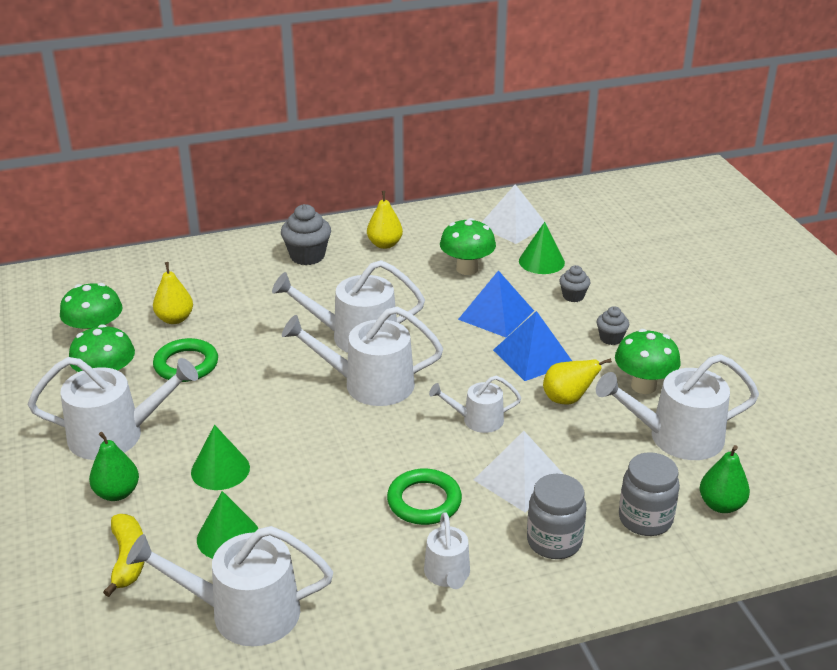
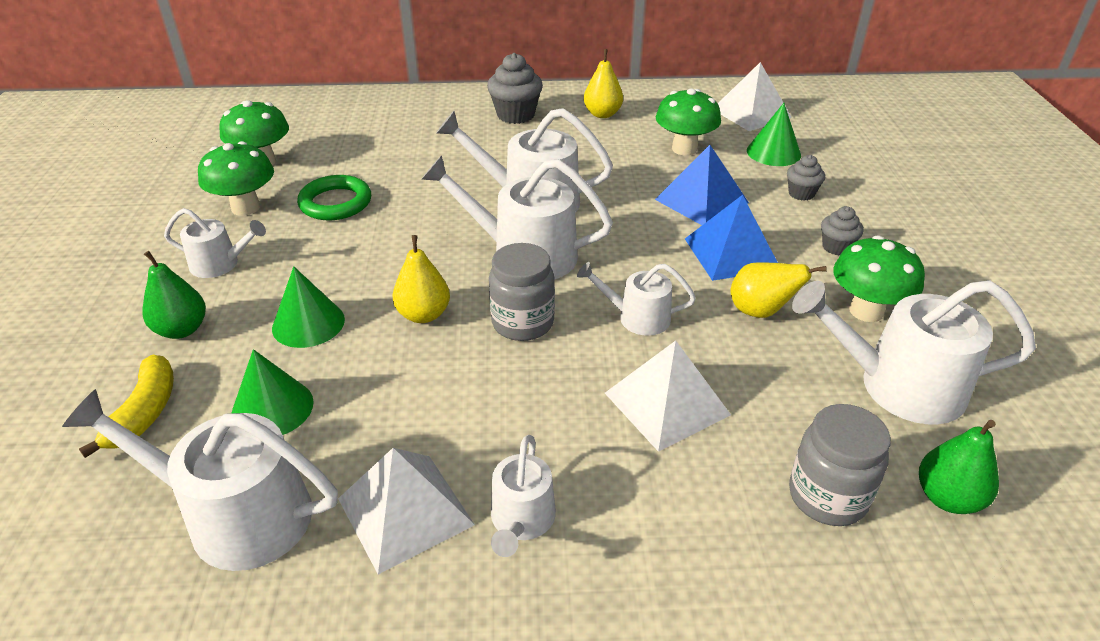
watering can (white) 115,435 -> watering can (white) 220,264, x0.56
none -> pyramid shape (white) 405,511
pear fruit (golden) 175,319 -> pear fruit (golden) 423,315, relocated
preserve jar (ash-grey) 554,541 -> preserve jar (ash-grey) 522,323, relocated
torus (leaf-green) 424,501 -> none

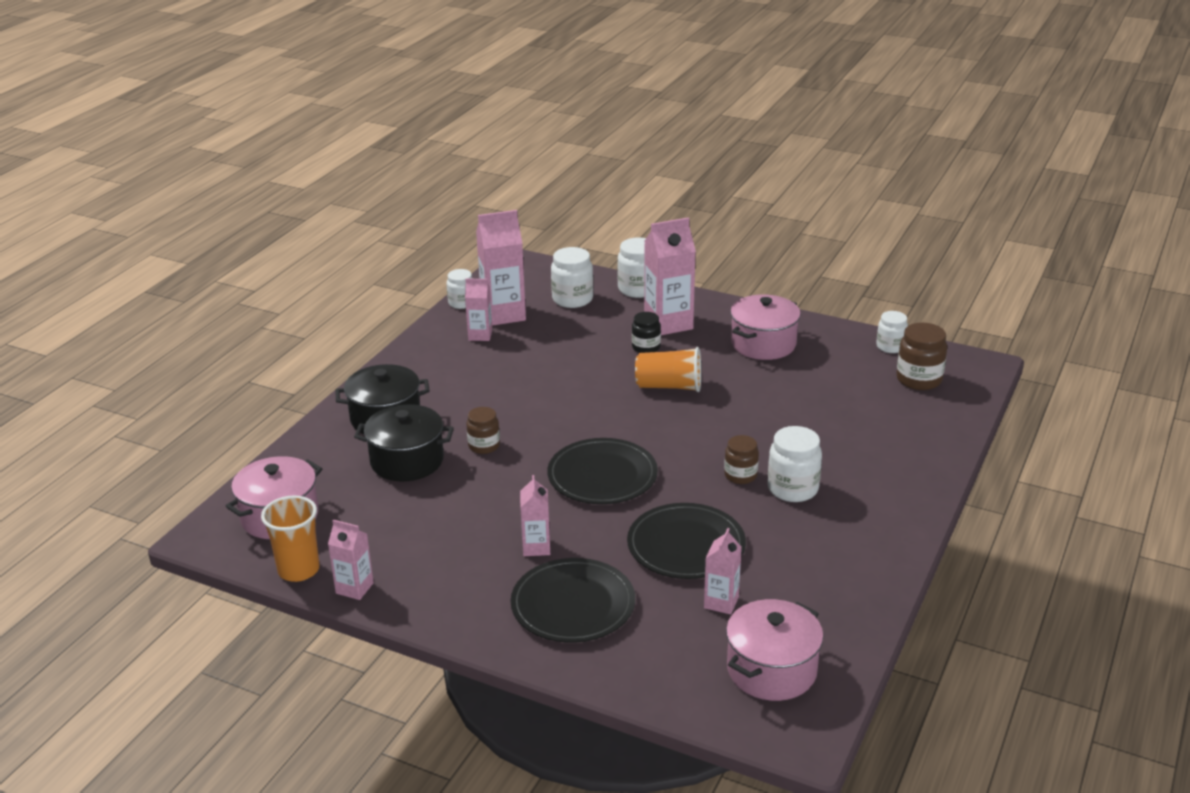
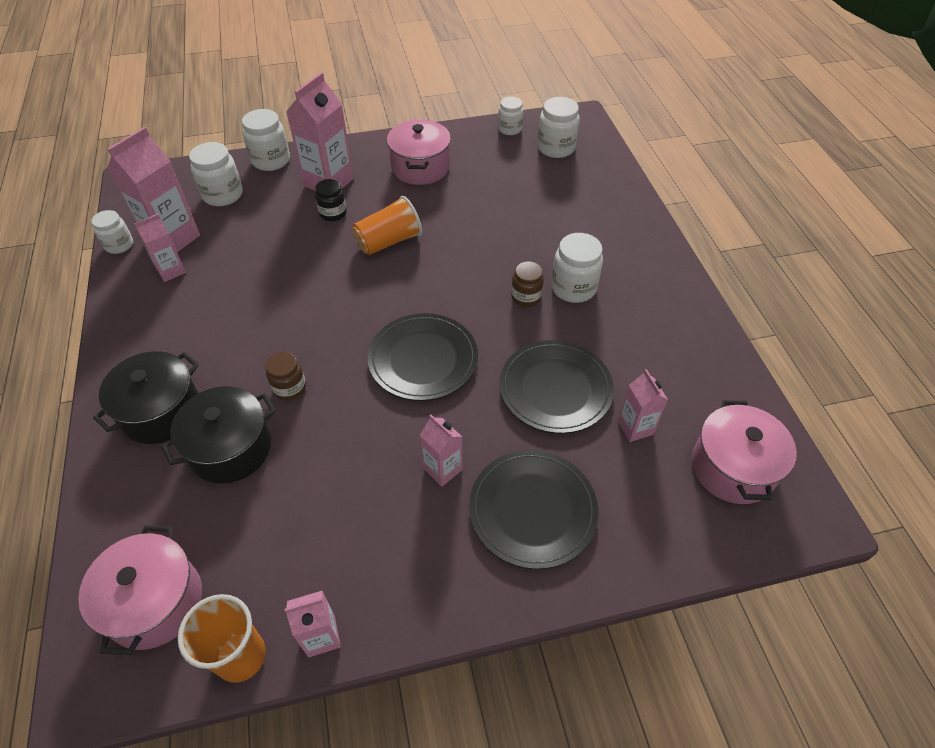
preserve jar (dark brown) 919,379 -> preserve jar (white) 556,148

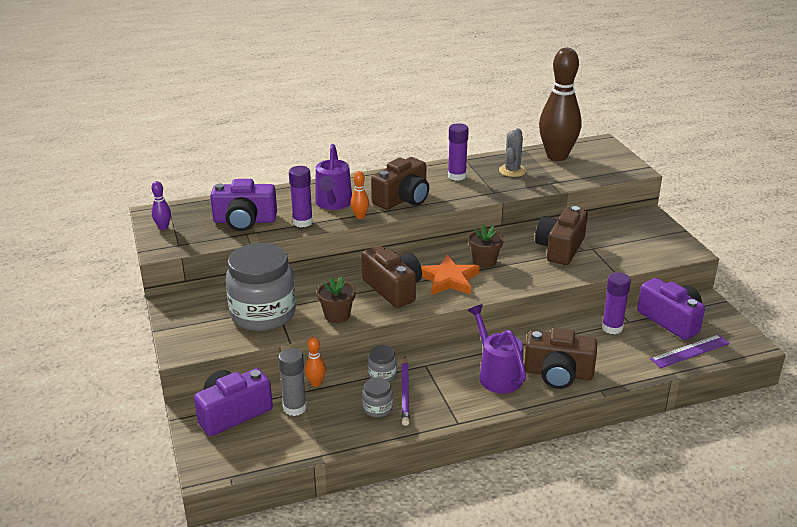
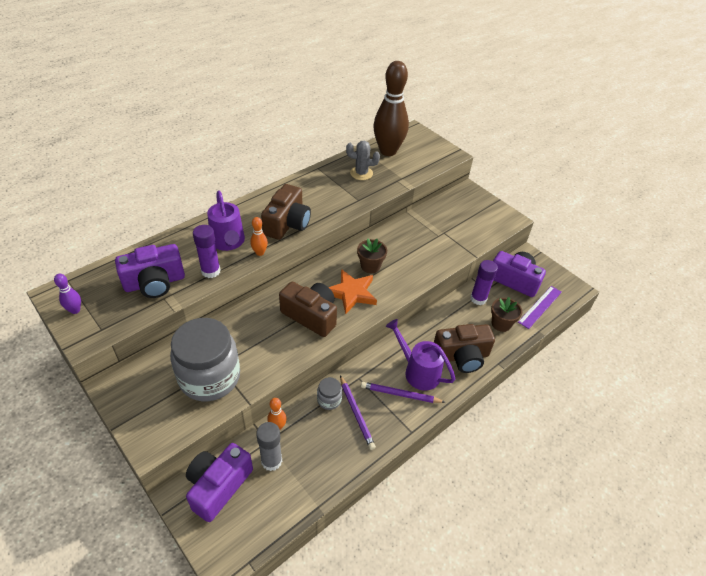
cactus (ash-grey) 512,171 -> cactus (ash-grey) 361,173, 75 degrees counterclockwise
none -> lead pencil (purple) 400,394
flower pot (dark brown) 337,315 -> flower pot (dark brown) 501,324, relocated
preserve jar (ash-grey) 377,408 -> none
stick of glue (purple) 457,176 -> none
camera (dark brown) 560,248 -> none

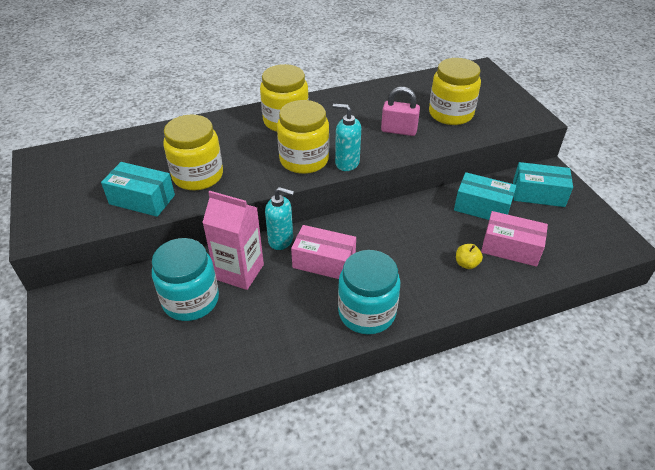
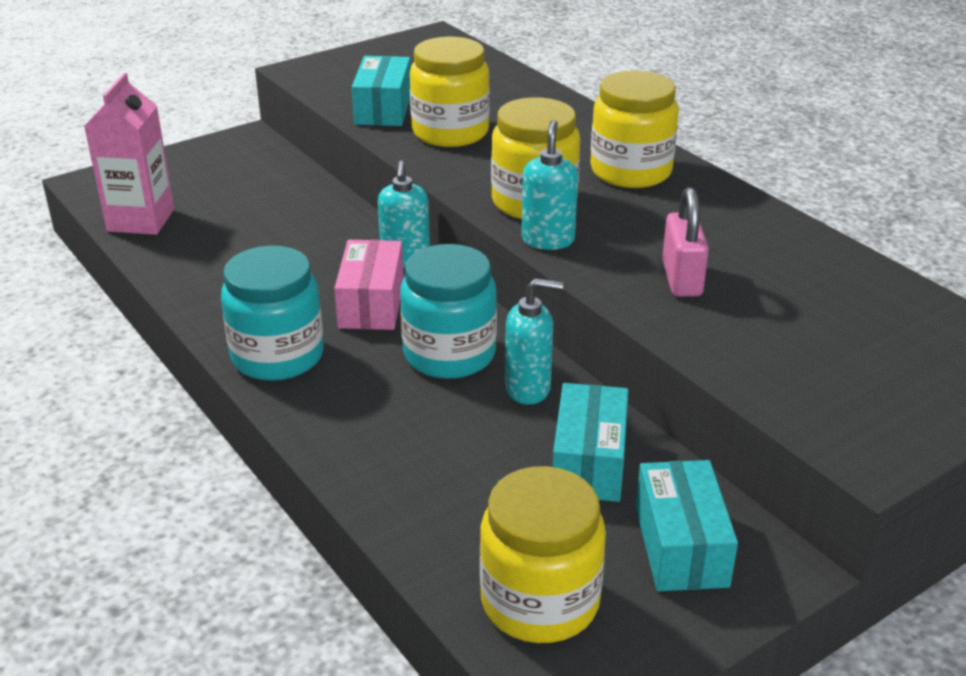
carton (rosy) 239,272 -> carton (rosy) 141,220, relocated
preserve jar (teal) 191,300 -> preserve jar (teal) 449,354, relocated
preserve jar (golden) 450,114 -> preserve jar (golden) 540,601, relocated
none -> soap pump (teal) 528,389
apple fruit (golden) 466,264 -> none
package (rosy) 510,248 -> none

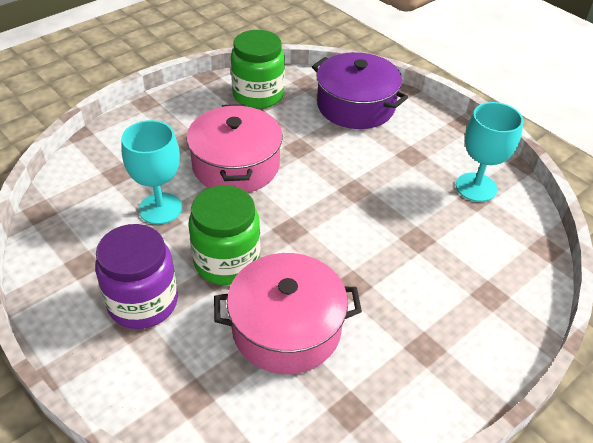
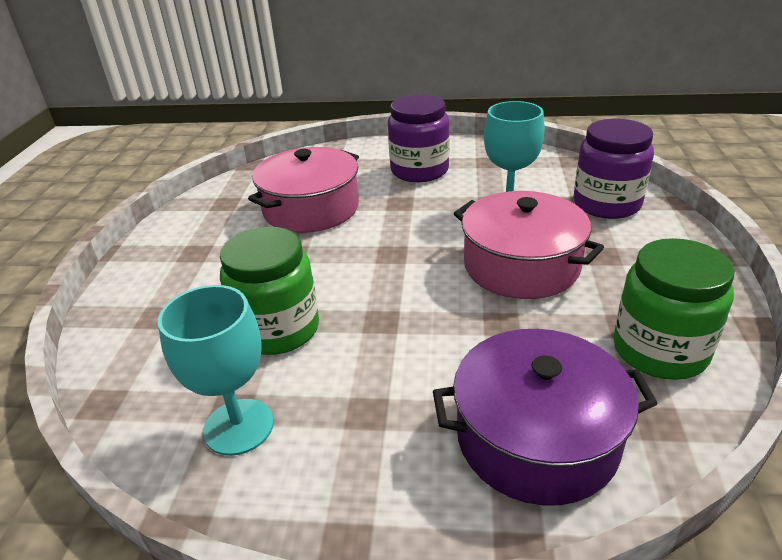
preserve jar (leaf-green) 227,261 -> preserve jar (leaf-green) 278,329, relocated
none -> preserve jar (purple) 606,204

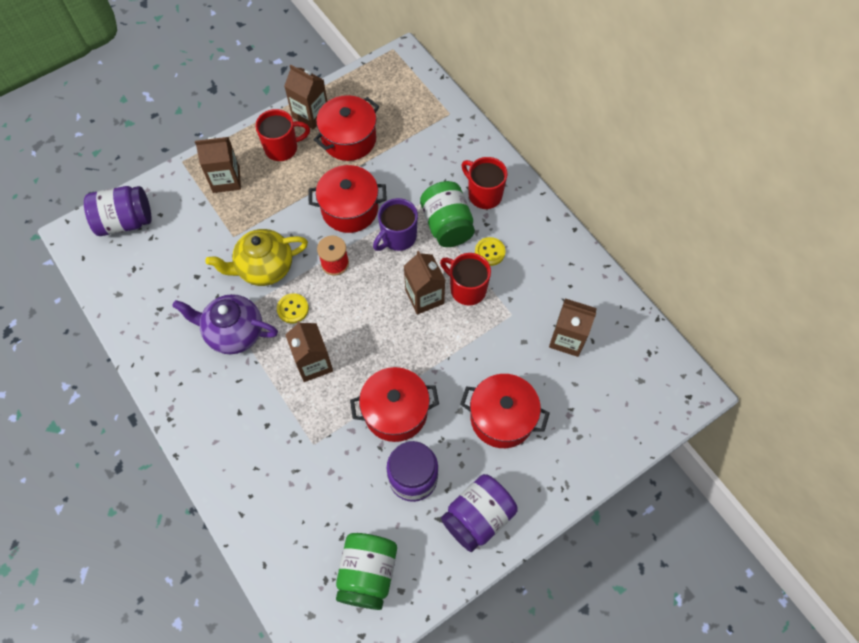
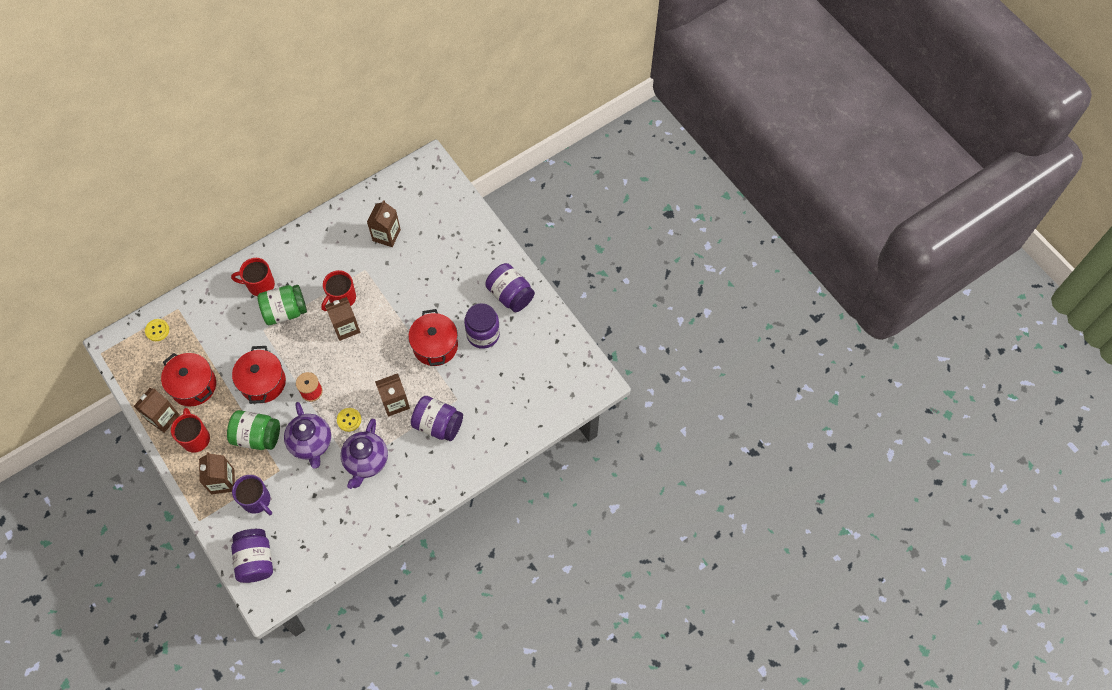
button (golden) 490,252 -> button (golden) 157,330, relocated
preserve jar (leaf-green) 367,573 -> preserve jar (leaf-green) 257,436, relocated
tea mug (crimson) 484,194 -> tea mug (crimson) 260,285, 45 degrees clockwise
tea mug (purple) 398,237 -> tea mug (purple) 257,500, relocated
china teapot (golden) 264,268 -> china teapot (purple) 311,443
none -> preserve jar (purple) 438,425
pot (crimson) 502,418 -> none

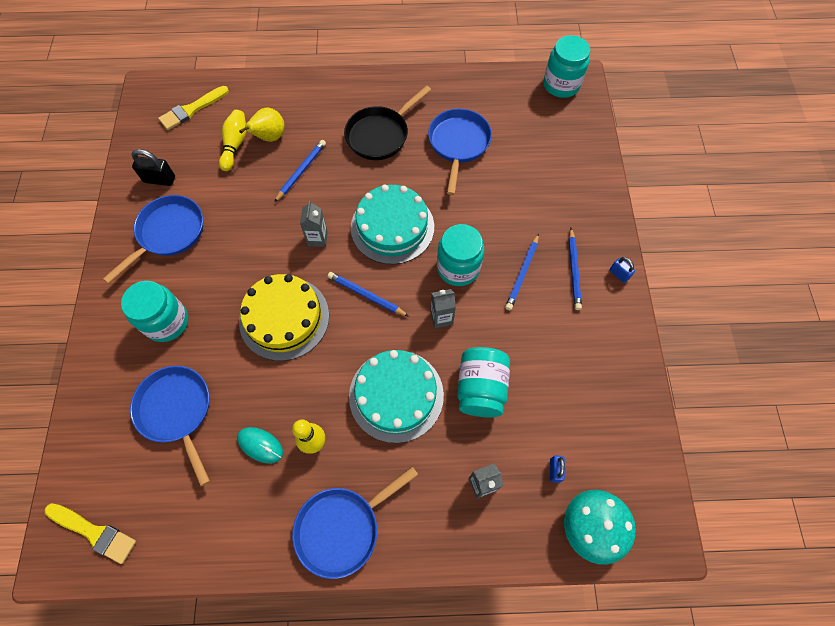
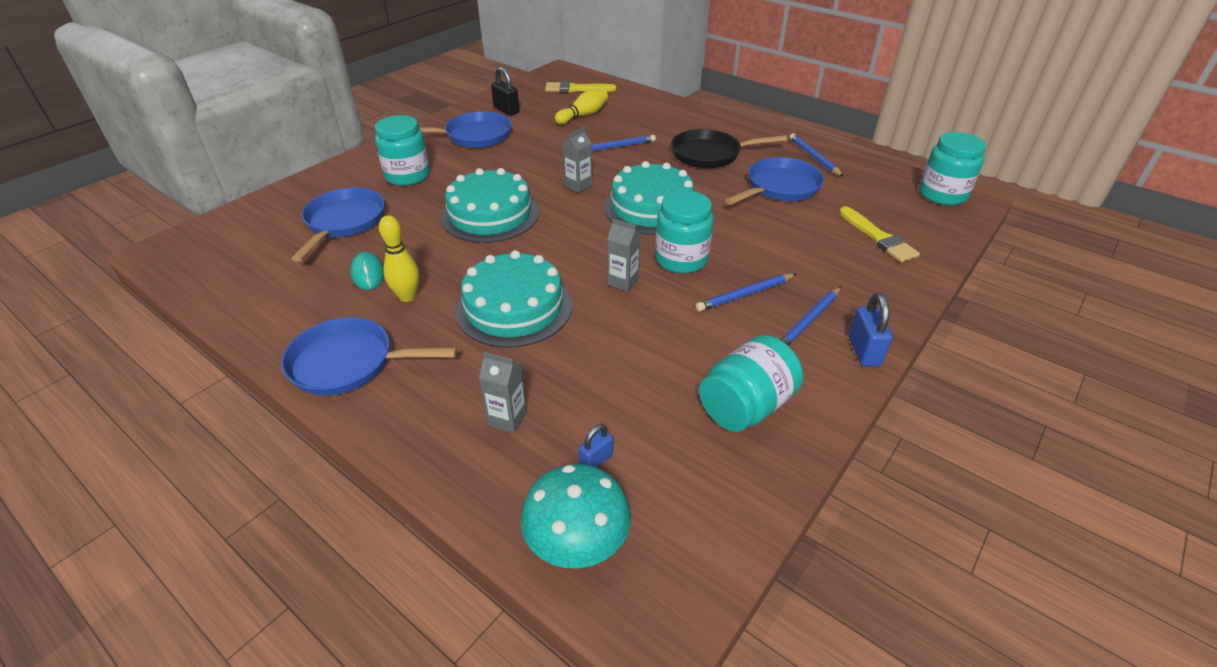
layer cake (golden) 284,318 -> layer cake (teal) 490,215
preserve jar (teal) 480,388 -> preserve jar (teal) 746,406, relocated
lead pencil (cobalt) 366,295 -> lead pencil (cobalt) 814,157, relocated
paint brush (golden) 94,532 -> paint brush (golden) 878,237, relocated
lock (cobalt) 619,274 -> lock (cobalt) 864,351, x1.61
pear fruit (golden) 269,137 -> none

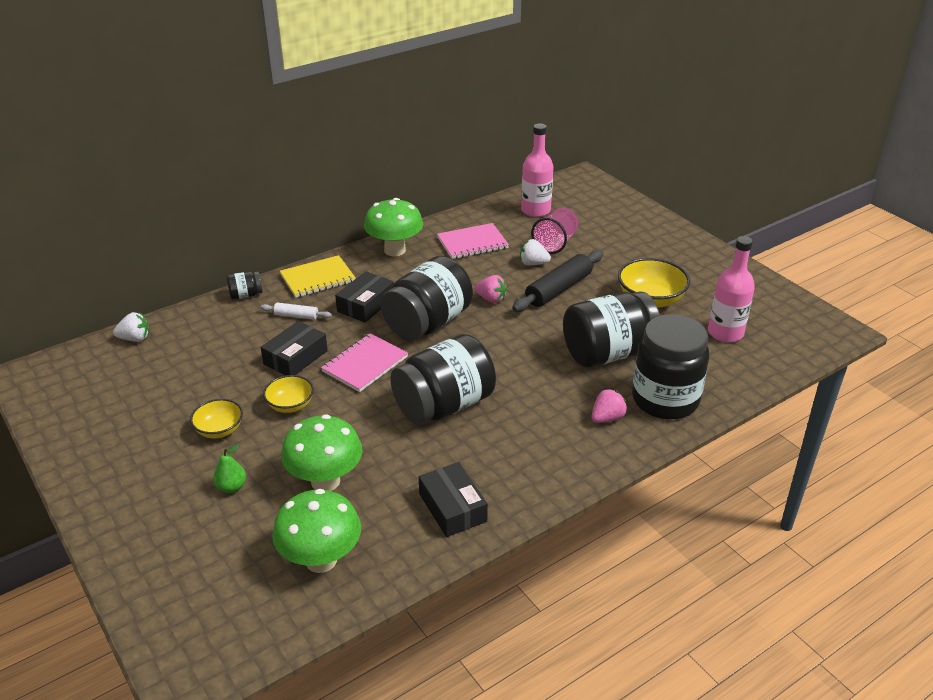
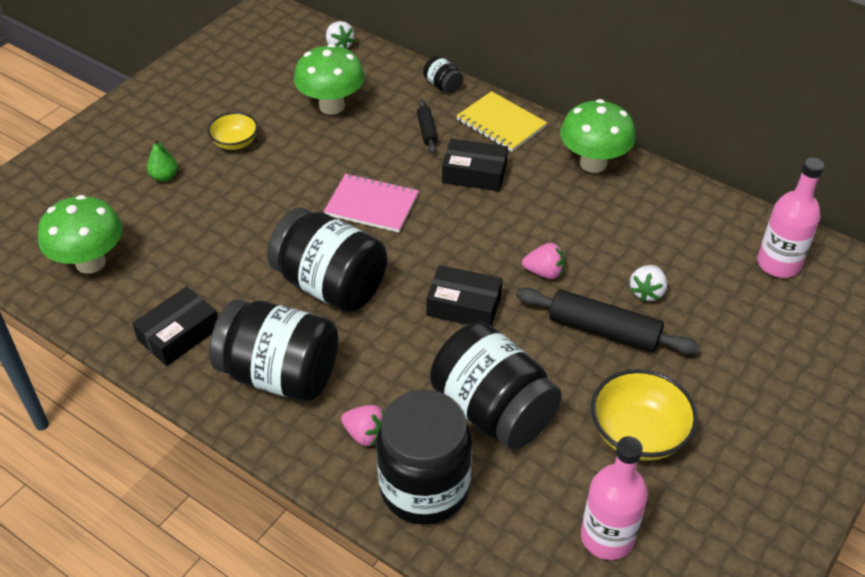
preserve jar (jet-black) 428,323 -> preserve jar (jet-black) 280,374, relocated
toadstool (leaf-green) 325,481 -> toadstool (leaf-green) 331,106, relocated
pastry roller (white) 296,316 -> pastry roller (jet-black) 427,131
package (jet-black) 295,357 -> package (jet-black) 464,306, relocated
berry (rosy) 491,299 -> berry (rosy) 544,272, 90 degrees counterclockwise
berry (white) 533,263 -> berry (white) 647,292, 150 degrees counterclockwise
serving bowl (golden) 290,405 -> none
notepad (rosy) 472,243 -> none
beaker (rosy) 555,243 -> none

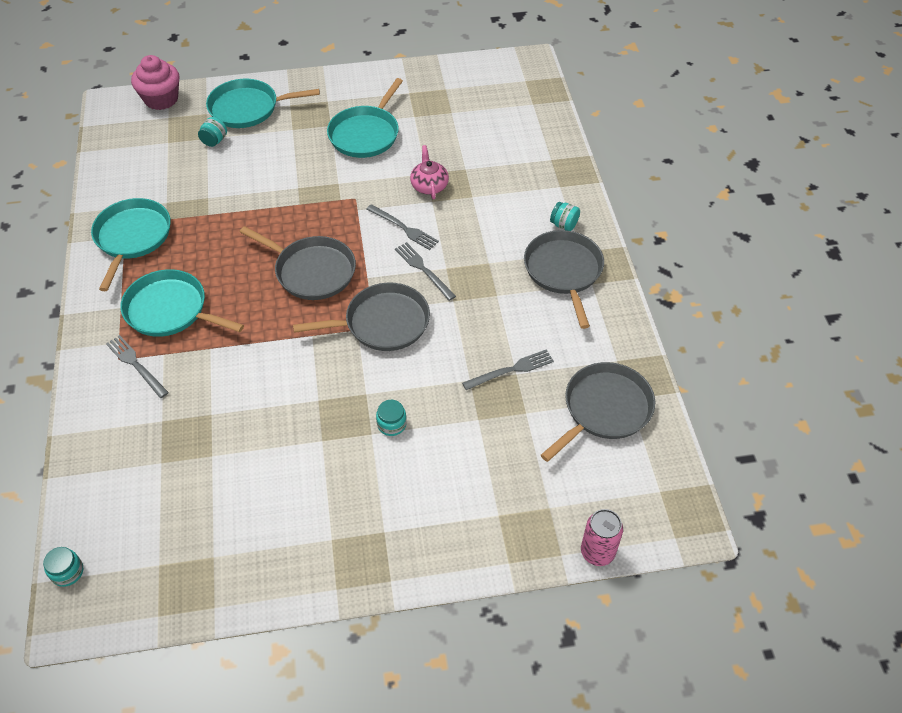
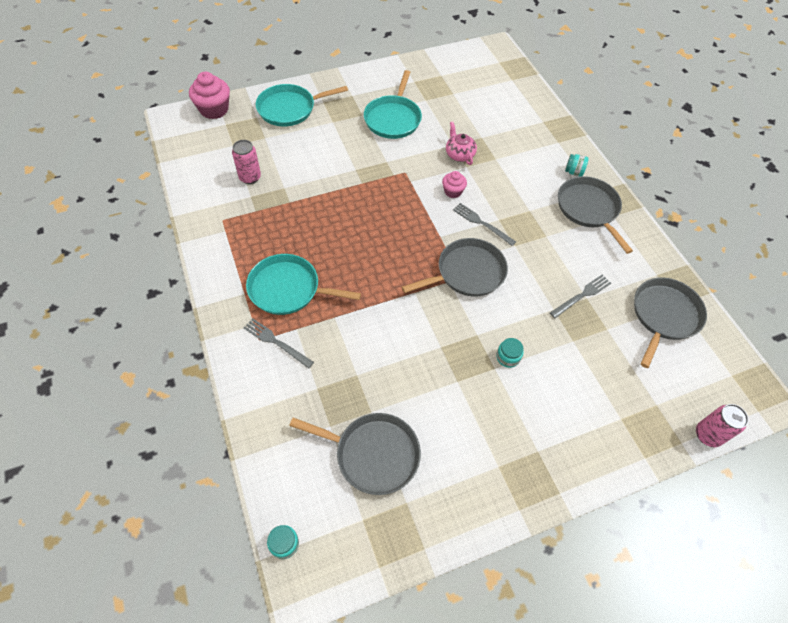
none -> soda can (rosy) 250,177
skillet (ash-grey) 311,271 -> skillet (ash-grey) 373,454, relocated
fork (ash-grey) 403,228 -> fairy cake (rosy) 453,191
skillet (teal) 132,238 -> none
preserve jar (teal) 214,141 -> none

